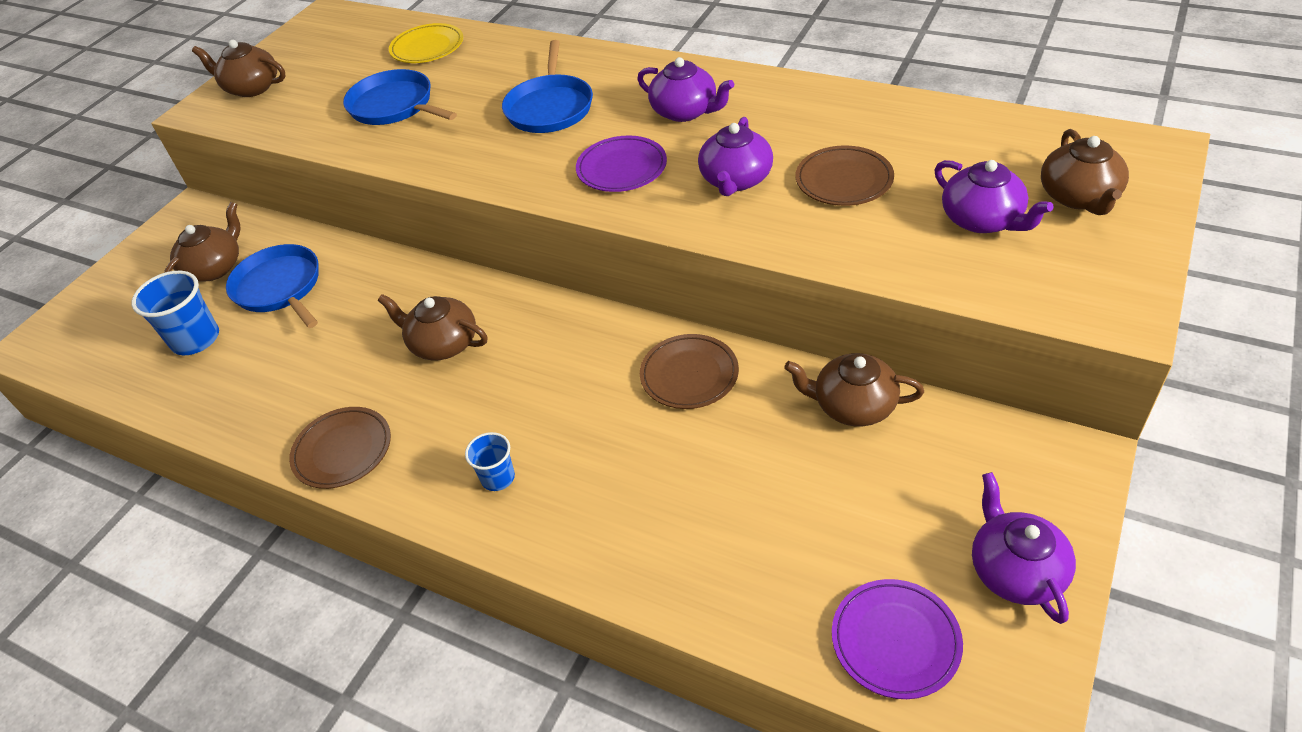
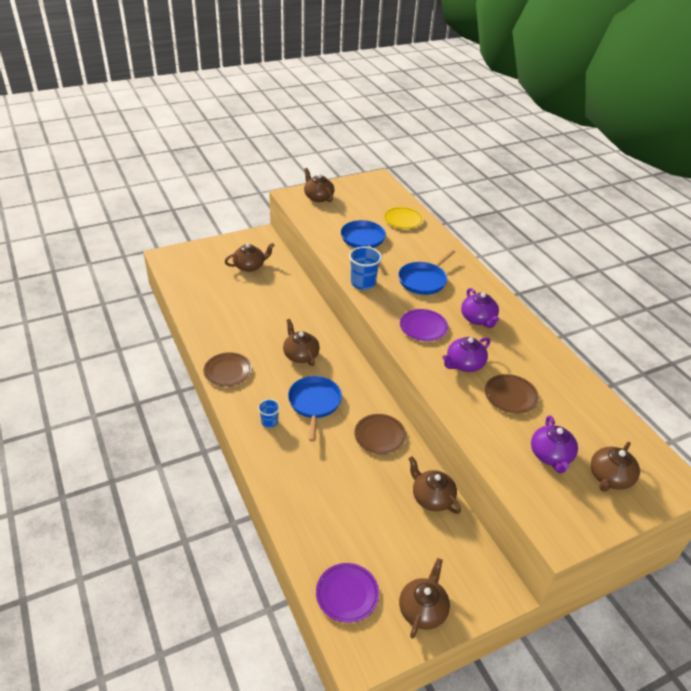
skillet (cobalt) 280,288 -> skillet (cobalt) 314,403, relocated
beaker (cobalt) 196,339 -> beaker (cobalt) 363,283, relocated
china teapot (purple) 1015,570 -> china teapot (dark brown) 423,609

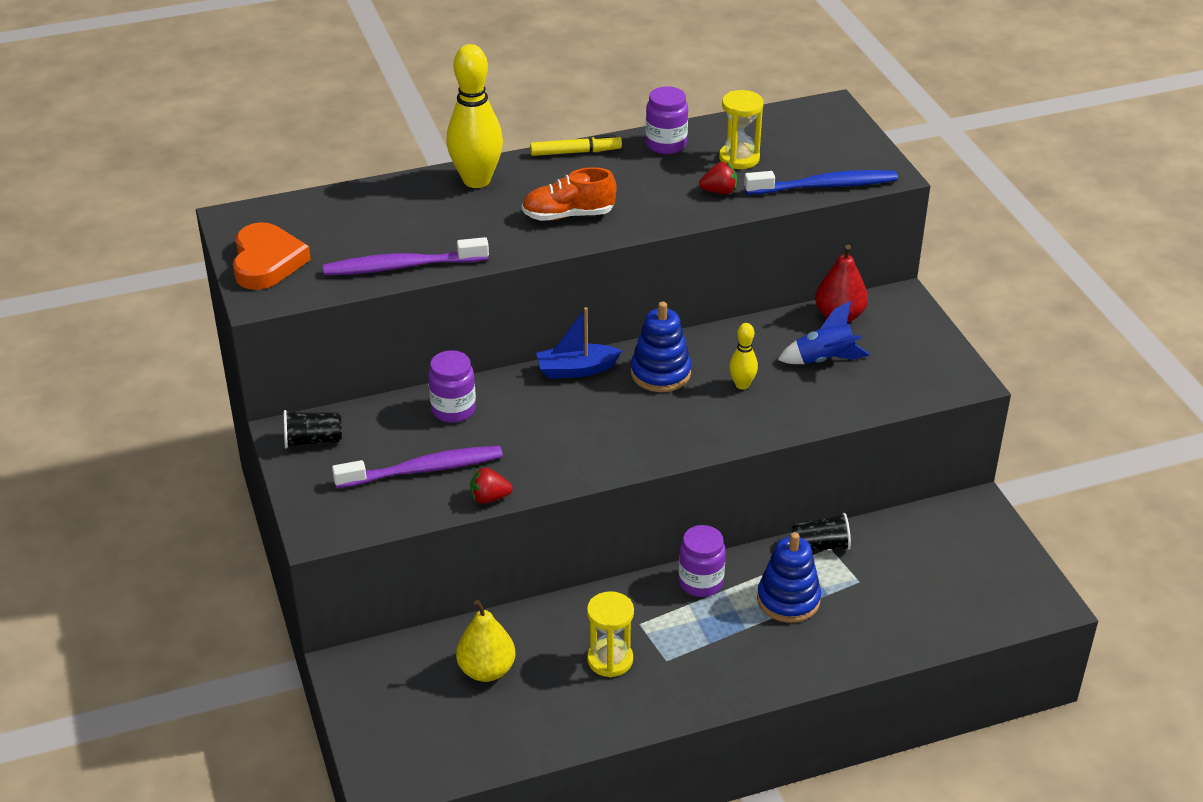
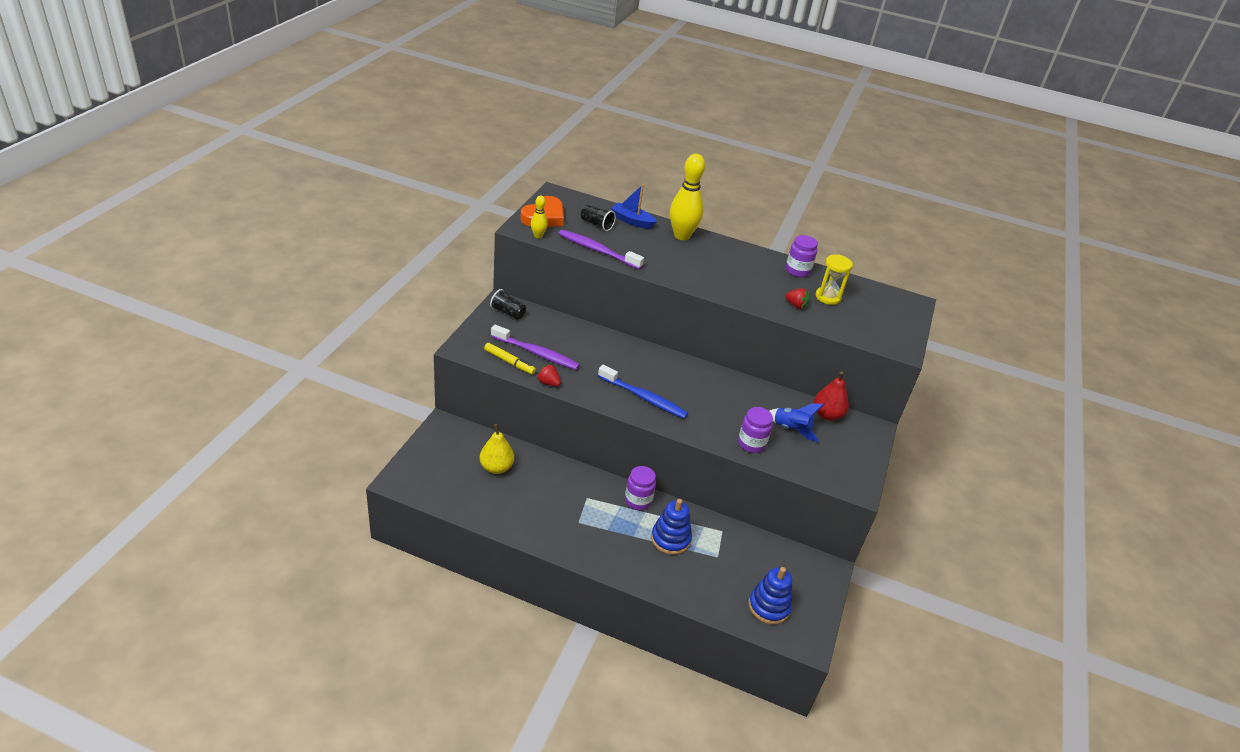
marker (golden) 575,152 -> marker (golden) 509,362, relocated
bowling pin (golden) 742,385 -> bowling pin (golden) 538,236, relocated
beaker (jet-black) 820,545 -> beaker (jet-black) 596,224, relocated
toothbrush (cobalt) 824,186 -> toothbrush (cobalt) 643,397, relocated
sailboat (cobalt) 576,369 -> sailboat (cobalt) 632,221, relocated
preserve jar (purple) 453,410 -> preserve jar (purple) 751,444, relocated
stacking toy (cobalt) 660,373 -> stacking toy (cobalt) 769,606, relocated
lace-up shoe (orange) 568,215 -> none
hourglass (golden) 610,660 -> none

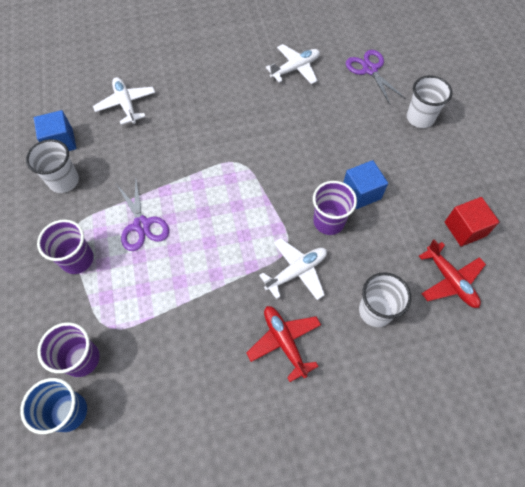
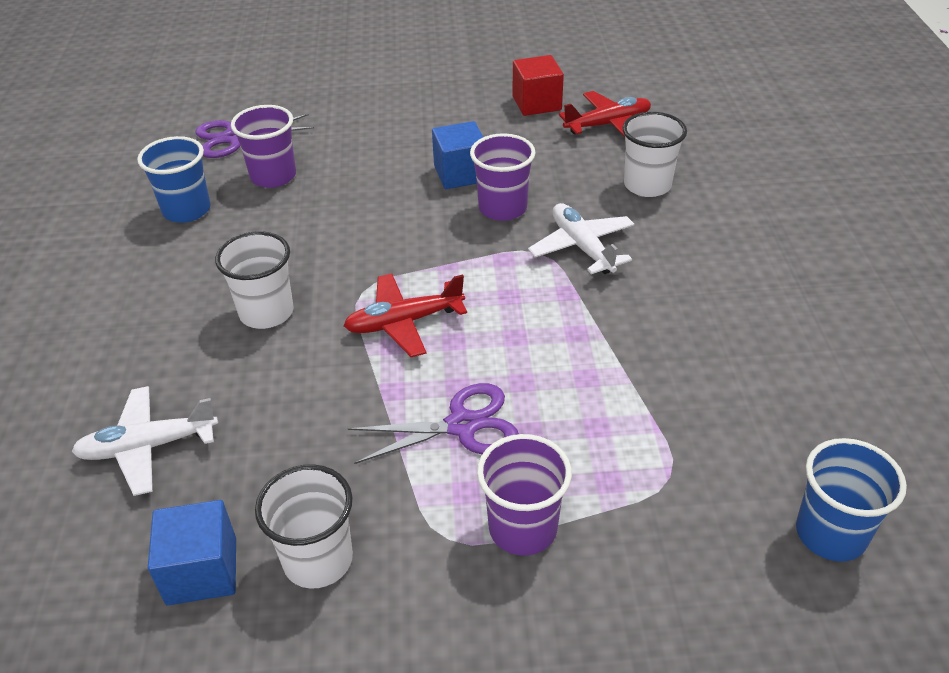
plane (white) 295,69 -> beaker (cobalt) 187,210
beaker (white) 420,118 -> beaker (white) 266,312, relocated
beaker (purple) 82,359 -> beaker (purple) 273,176, relocated
plane (crimson) 284,342 -> plane (crimson) 404,322, relocated

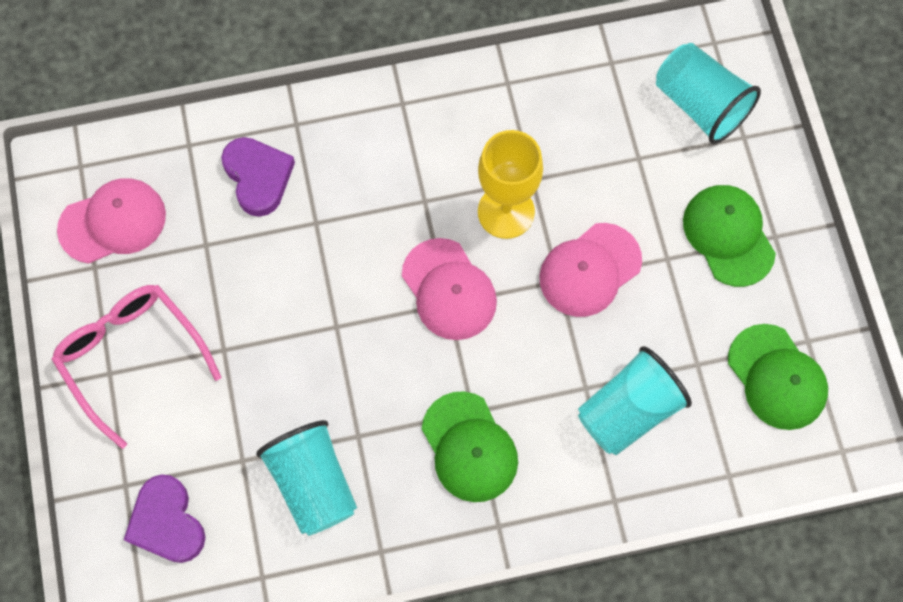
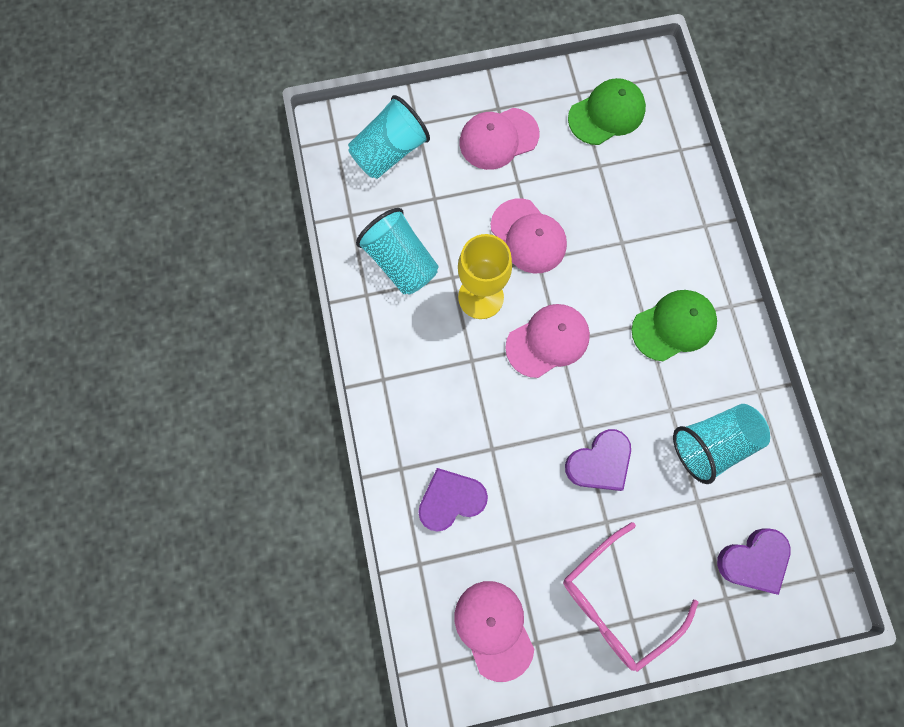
beaker (teal) 628,411 -> beaker (teal) 401,262, relocated
cap (leaf-green) 728,235 -> cap (rosy) 498,139
none -> love heart (purple) 599,462

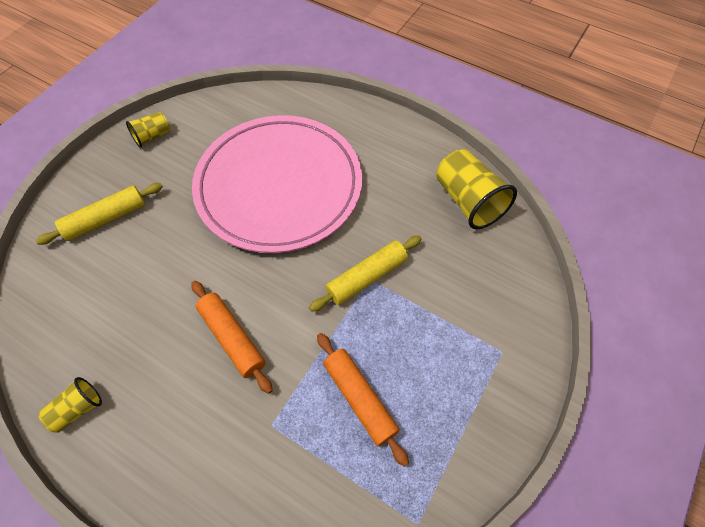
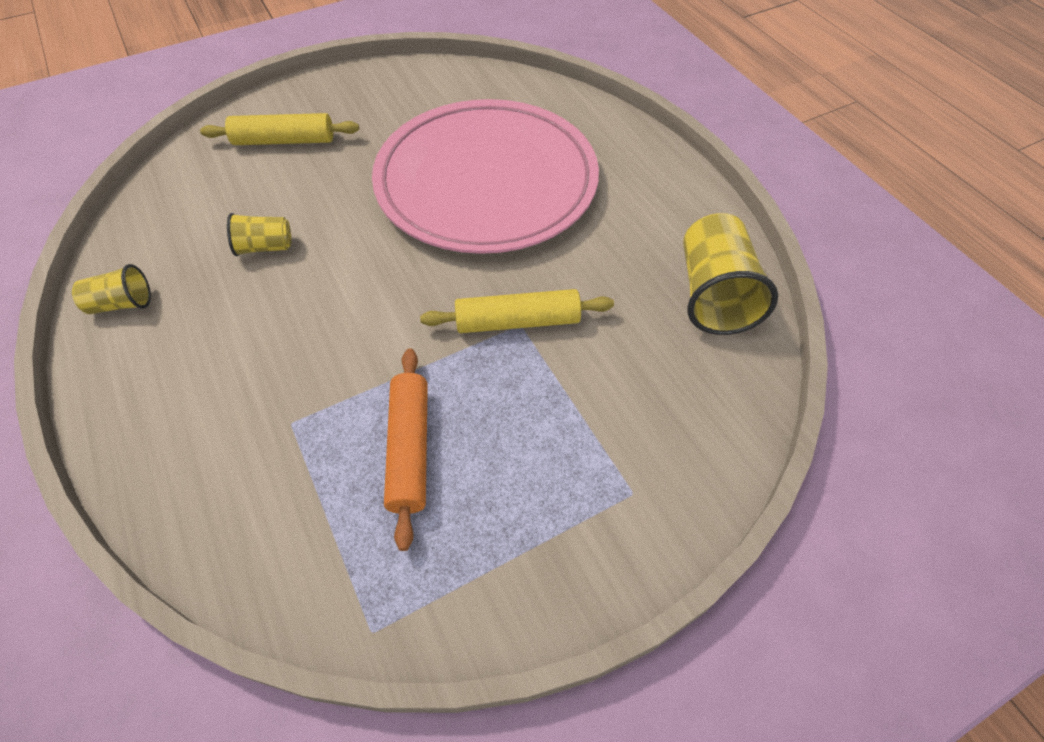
beaker (golden) 152,136 -> beaker (golden) 265,247, relocated
pastry roller (orange) 232,338 -> none

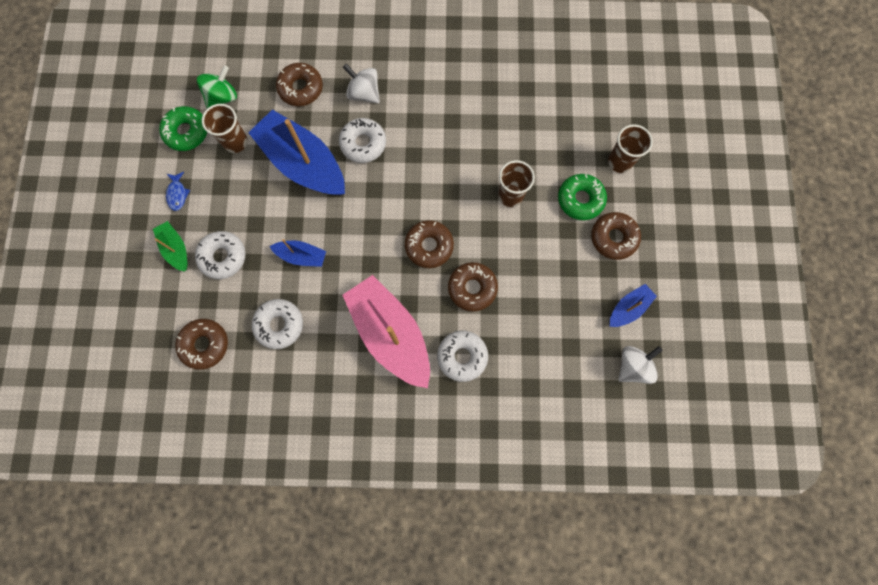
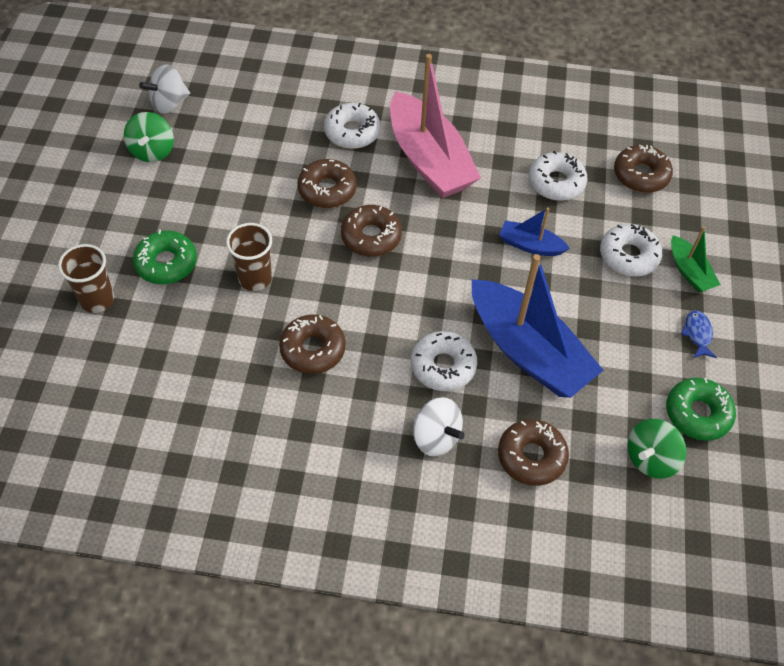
sailboat (cobalt) 628,308 -> whirligig (leaf-green) 152,151
donut (dark brown) 613,238 -> donut (dark brown) 312,349, relocated
beaker (dark brown) 235,142 -> none

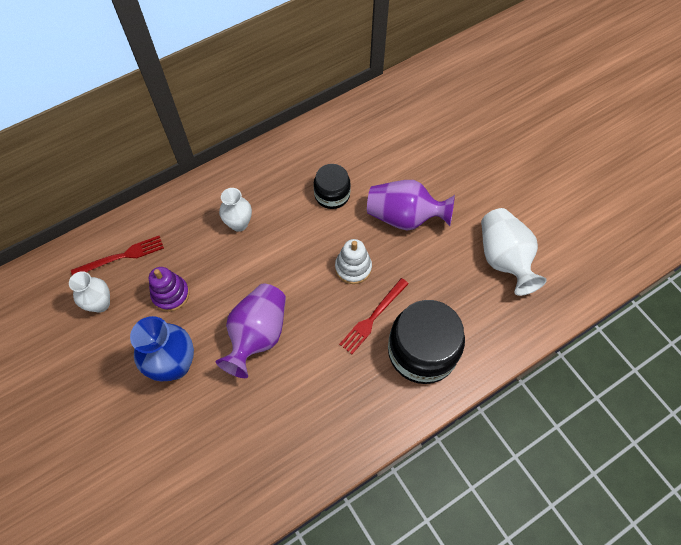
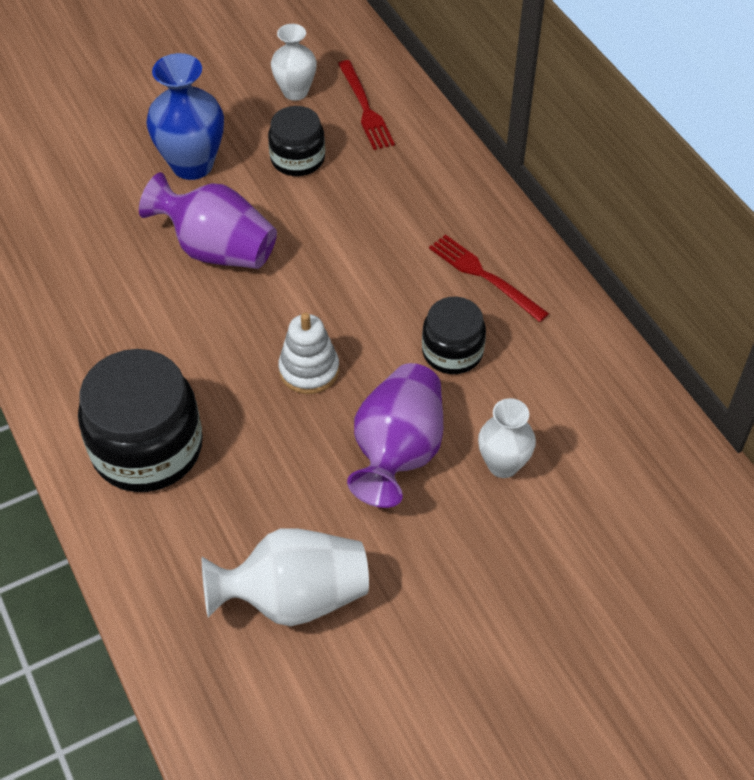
stacking toy (purple) 171,294 -> preserve jar (jet-black) 297,159
fork (crimson) 373,317 -> fork (crimson) 484,276, relocated
flower vase (white) 239,224 -> flower vase (white) 503,465, relocated

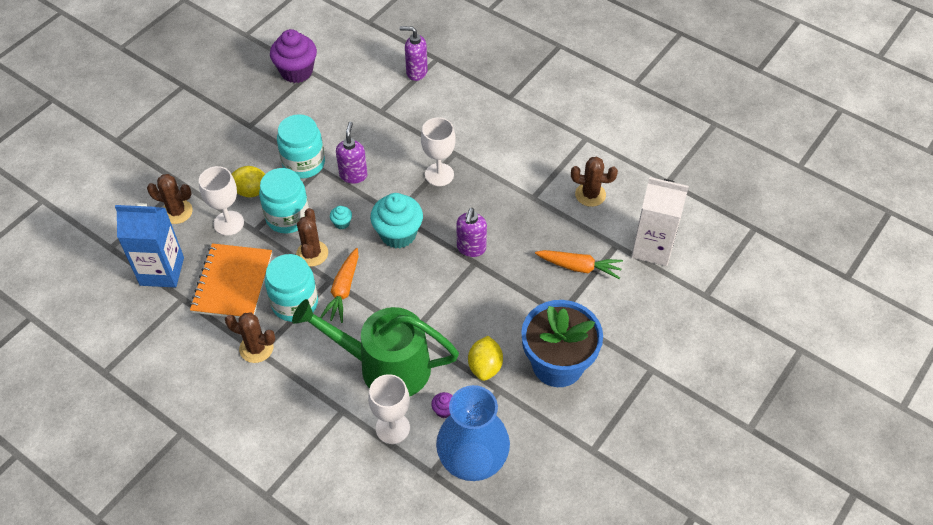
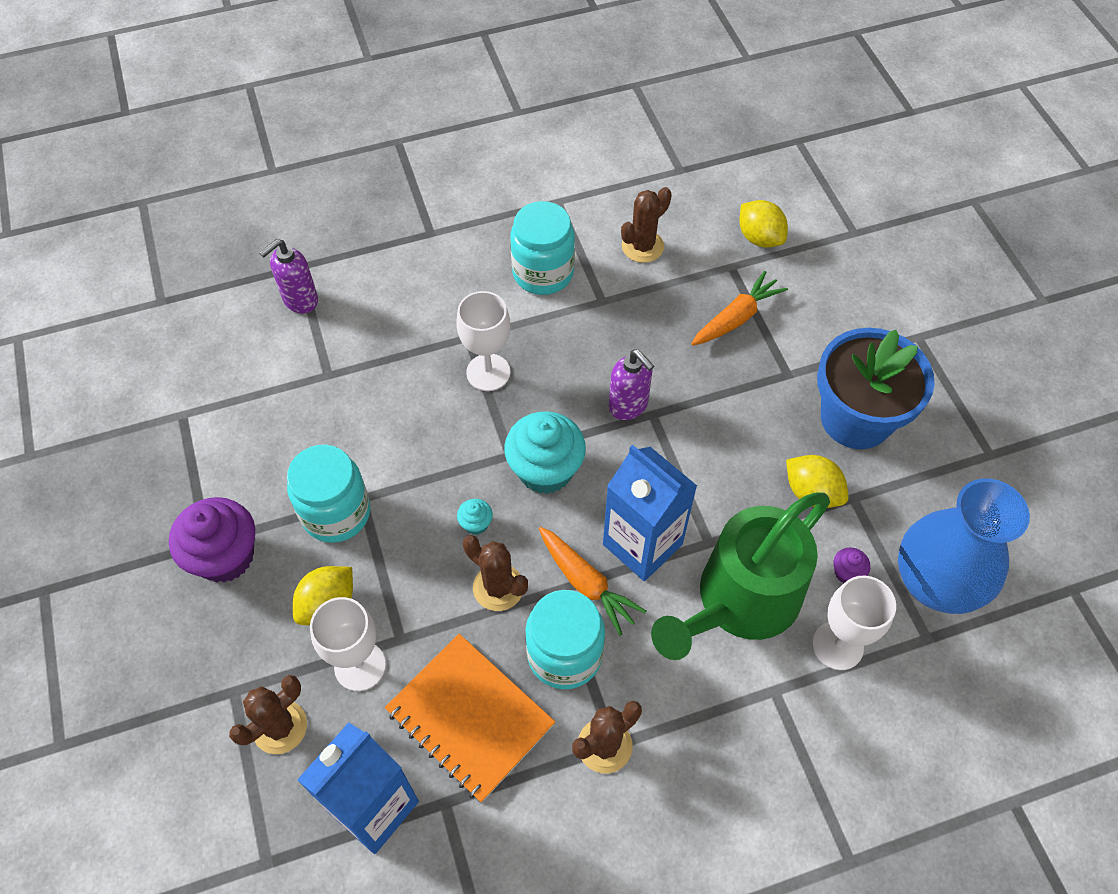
fairy cake (purple) 296,71 -> fairy cake (purple) 225,556, relocated
preserve jar (teal) 288,217 -> preserve jar (teal) 543,273, relocated
none -> carton (cobalt) 642,544
carton (white) 652,248 -> lemon (golden) 759,238
soap pump (purple) 353,175 -> none

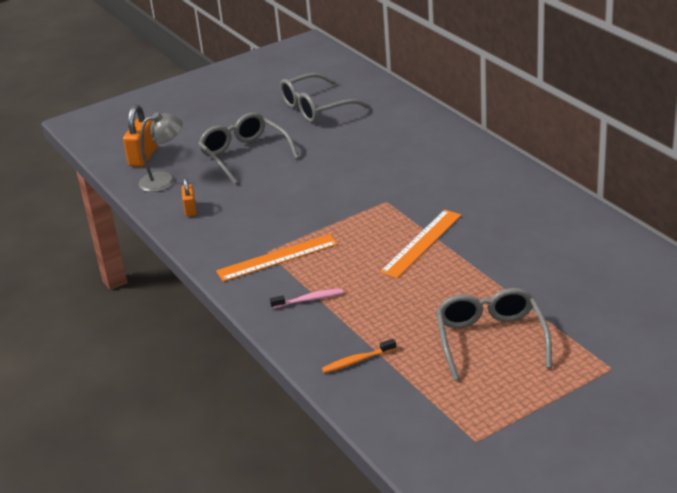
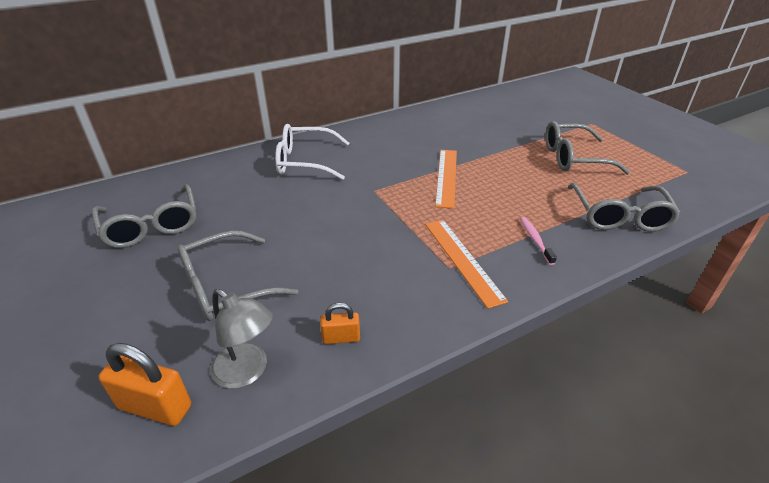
desk lamp (ash-grey) 165,180 -> desk lamp (ash-grey) 247,372, 150 degrees clockwise
none -> eyeglasses (white) 305,161
measuring stick (orange) 421,243 -> measuring stick (orange) 446,177, 60 degrees clockwise
toothbrush (orange) 357,361 -> eyeglasses (ash-grey) 619,216

